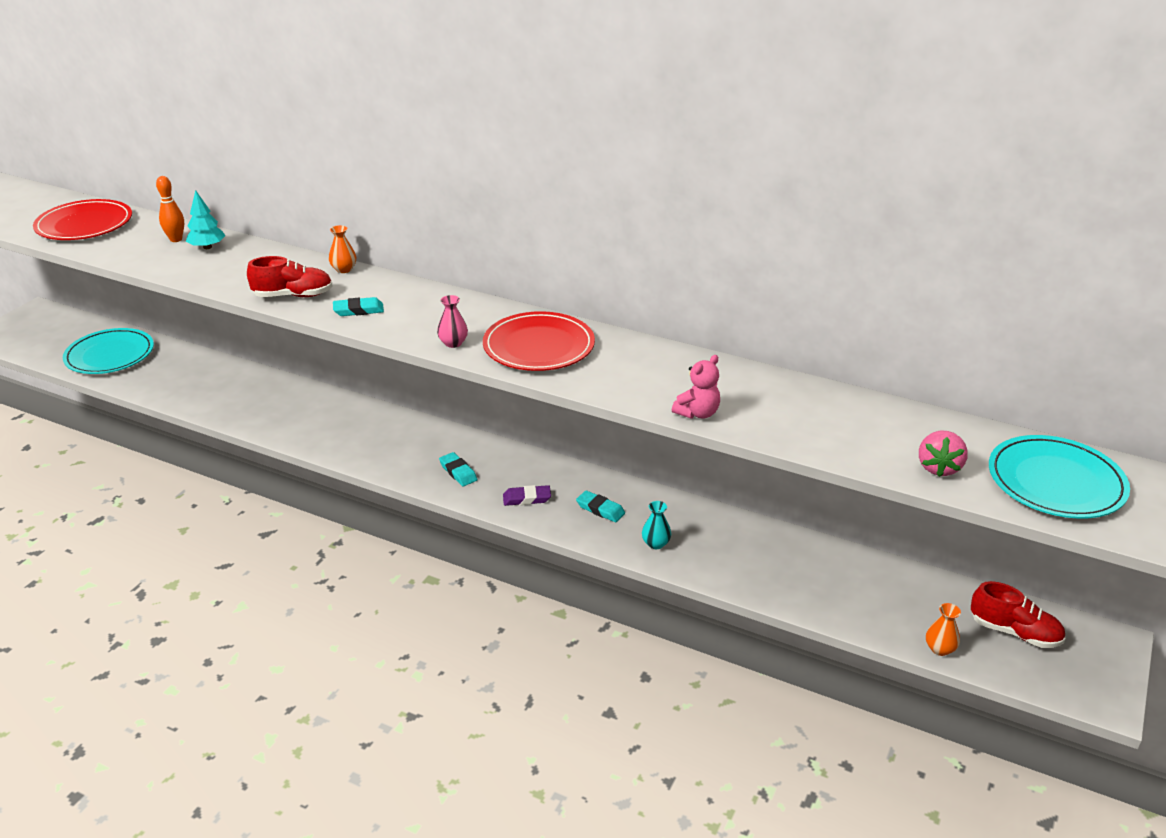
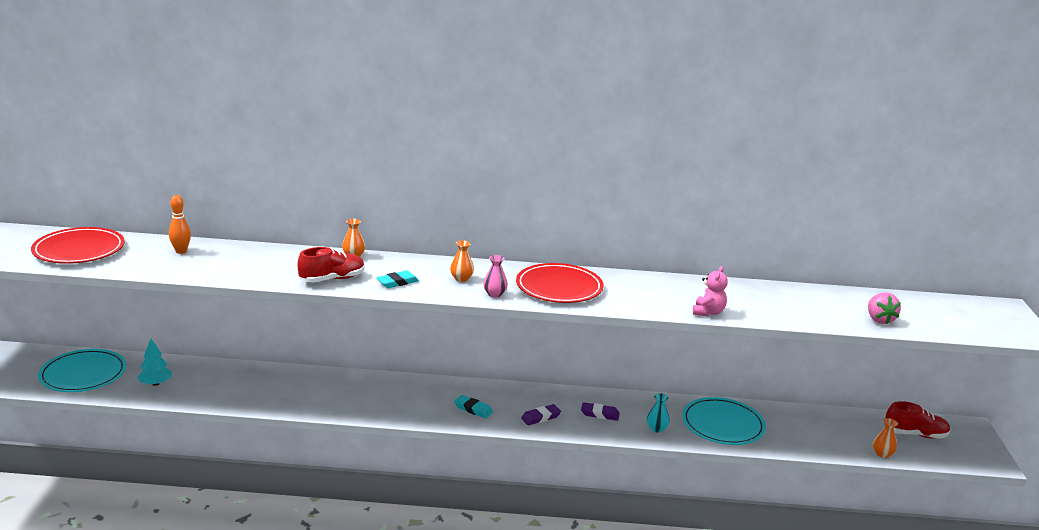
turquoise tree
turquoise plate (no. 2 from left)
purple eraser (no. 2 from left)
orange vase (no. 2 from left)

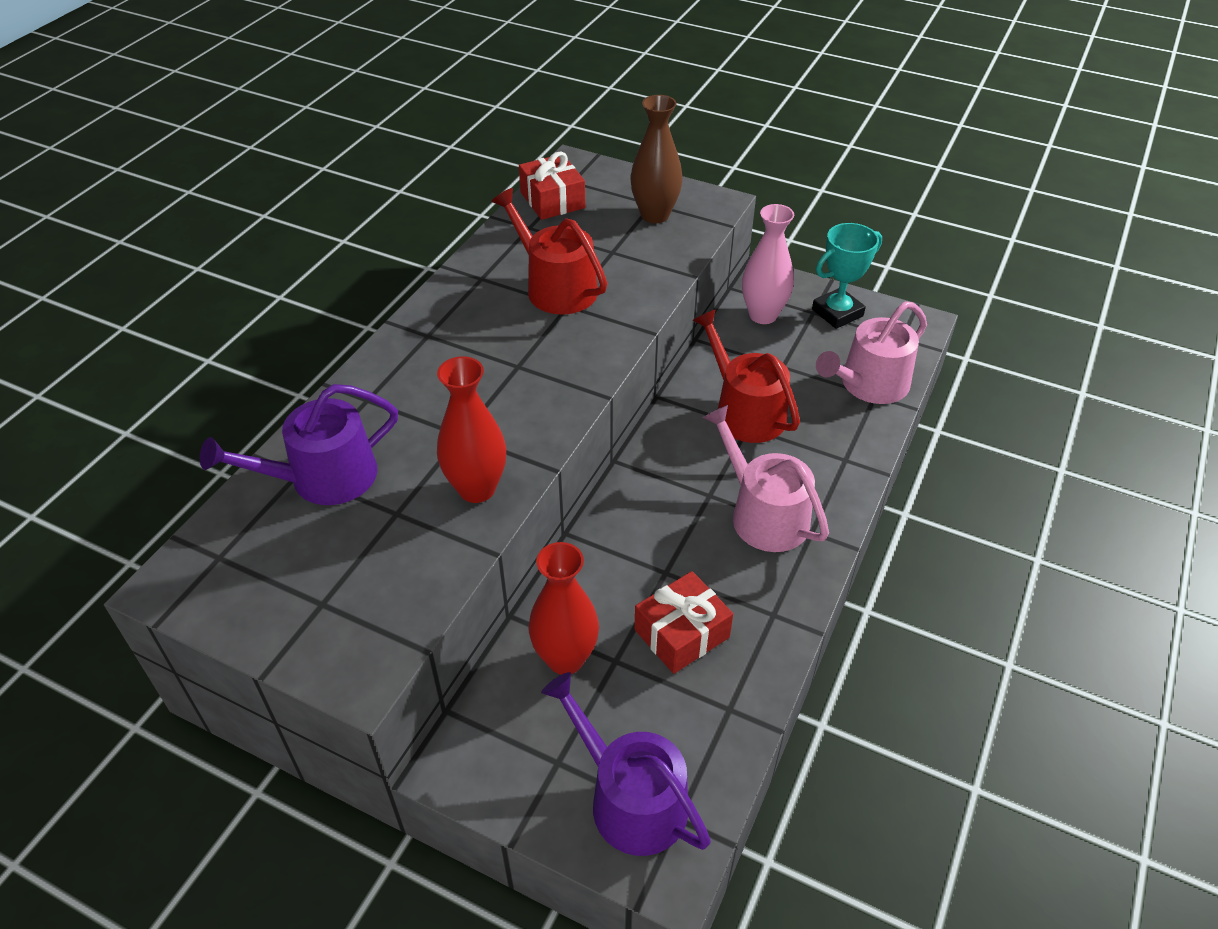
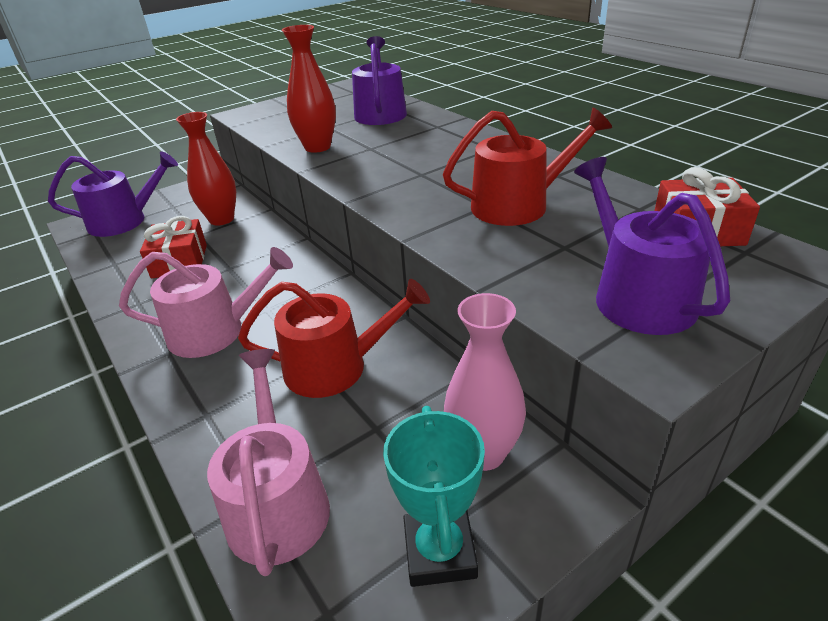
purple watering can (no. 3 from left)

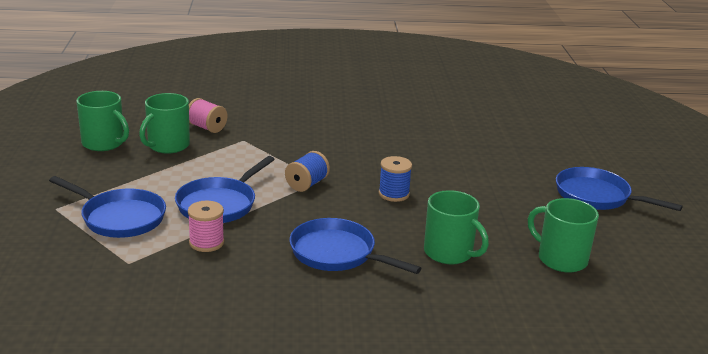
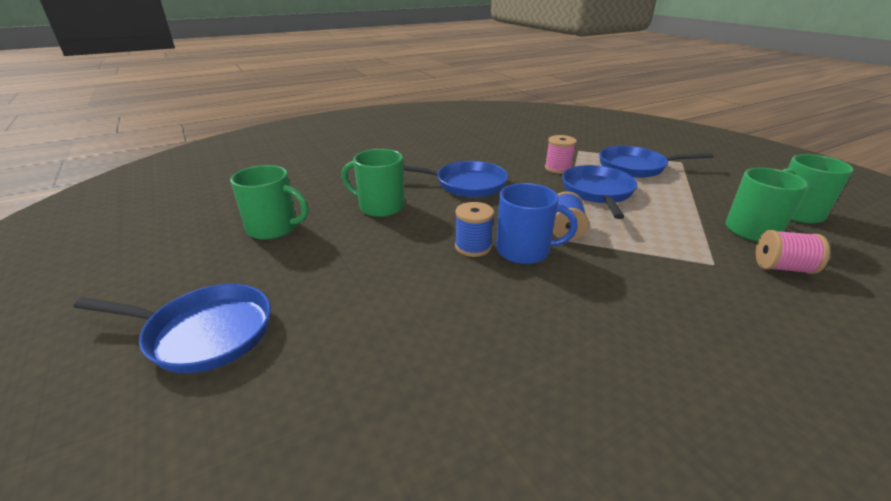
blue mug

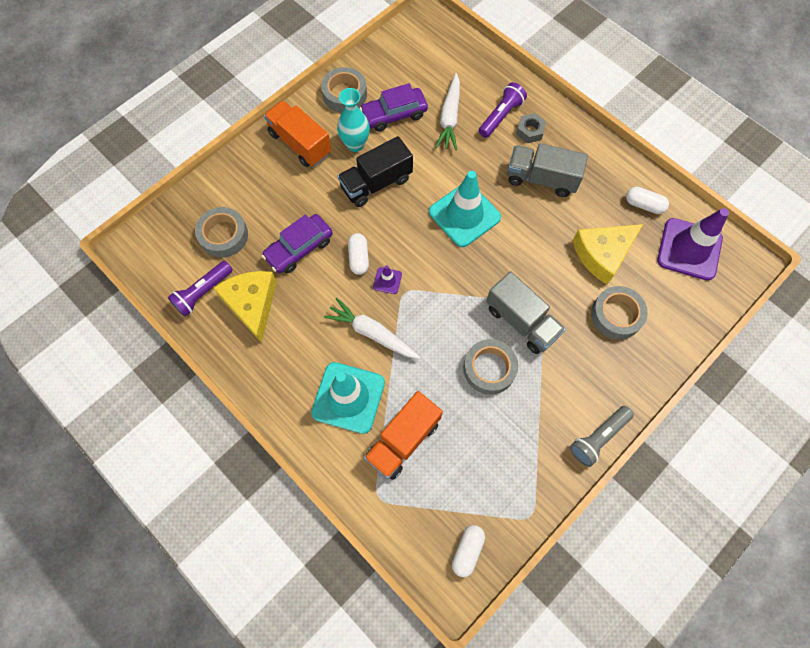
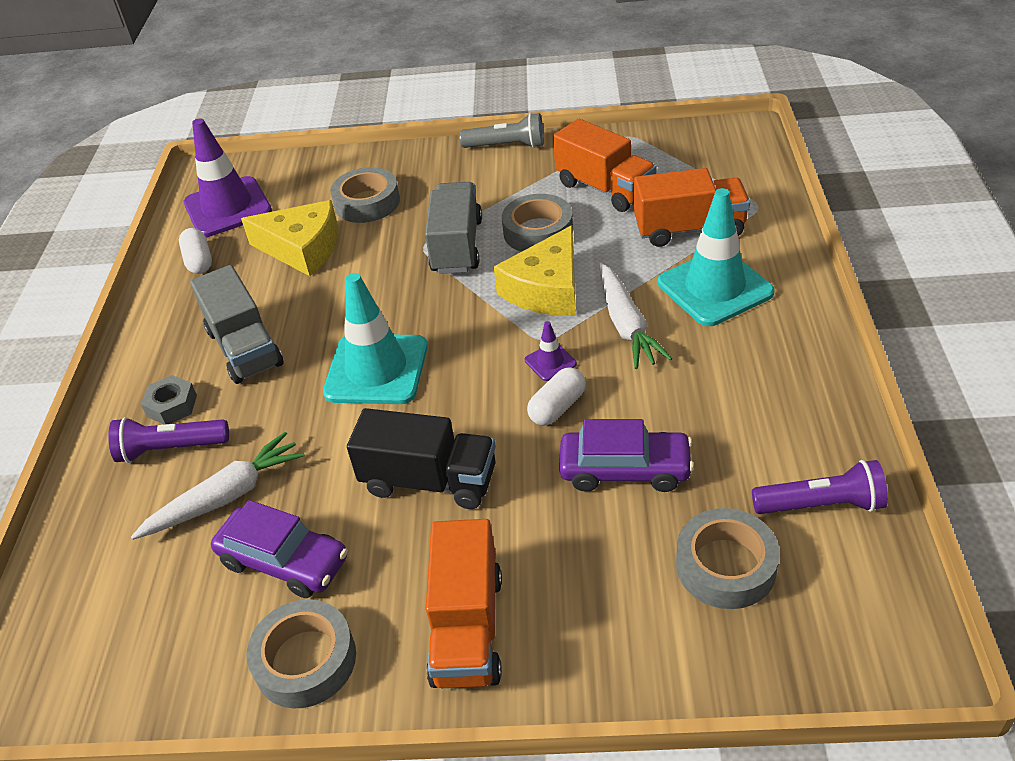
turquoise vase
yellow cheese (no. 2 from left)
white capsule (no. 2 from left in the first image)
orange truck (no. 2 from left)

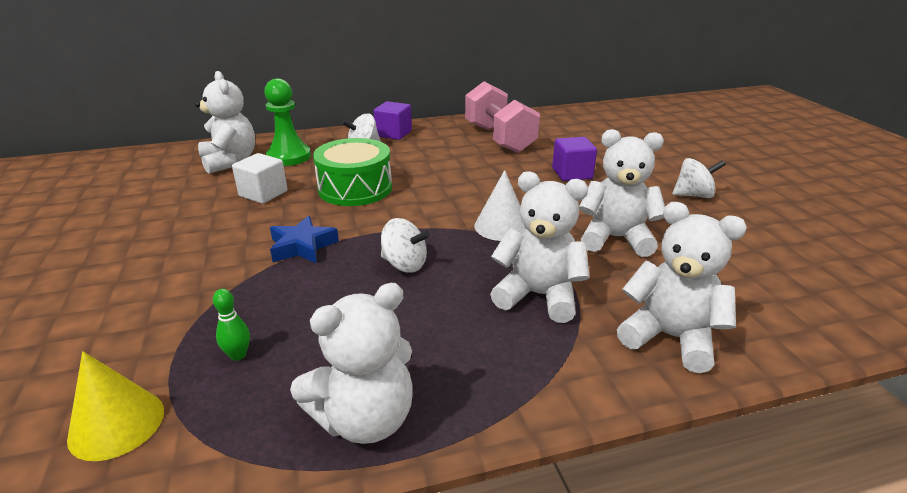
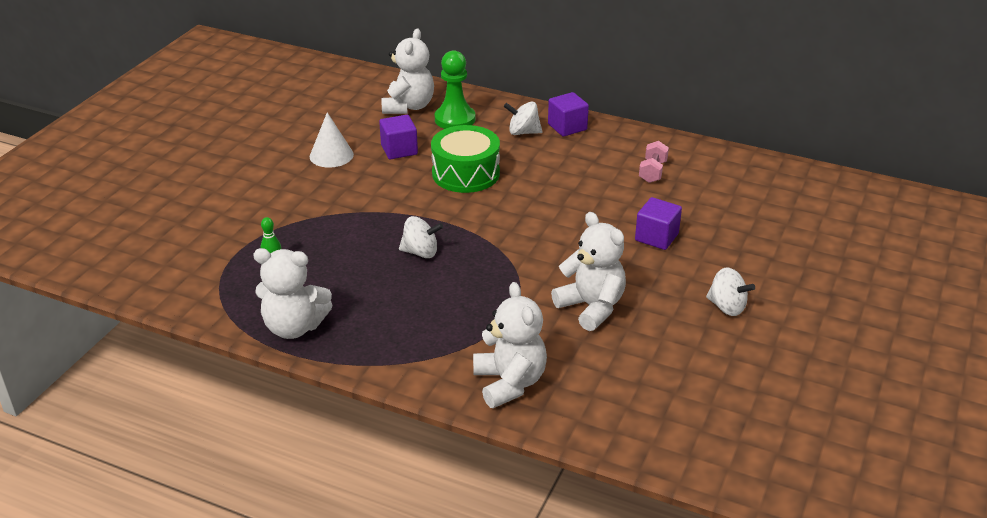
pink dumbbell
purple cube (no. 1 from left)
white cone
white teddy bear (no. 3 from left in the first image)
blue star
white spinning top (no. 1 from left)
yellow cone

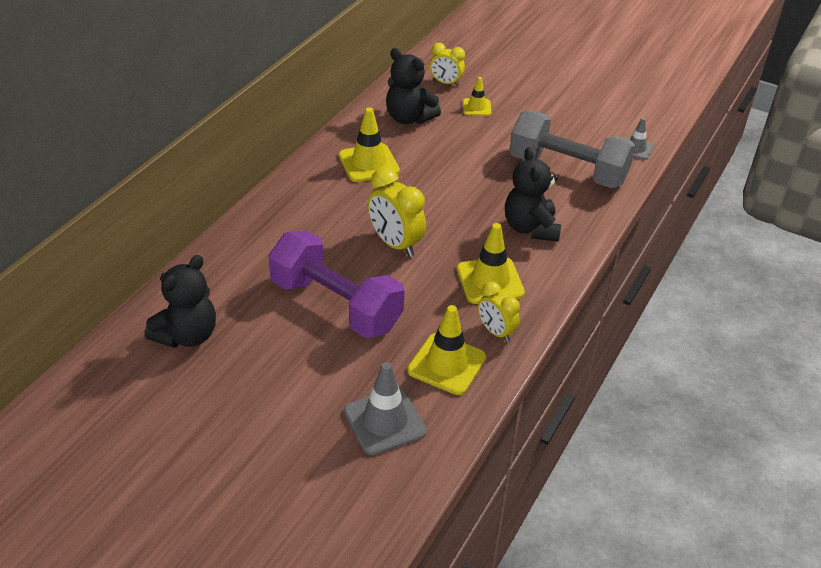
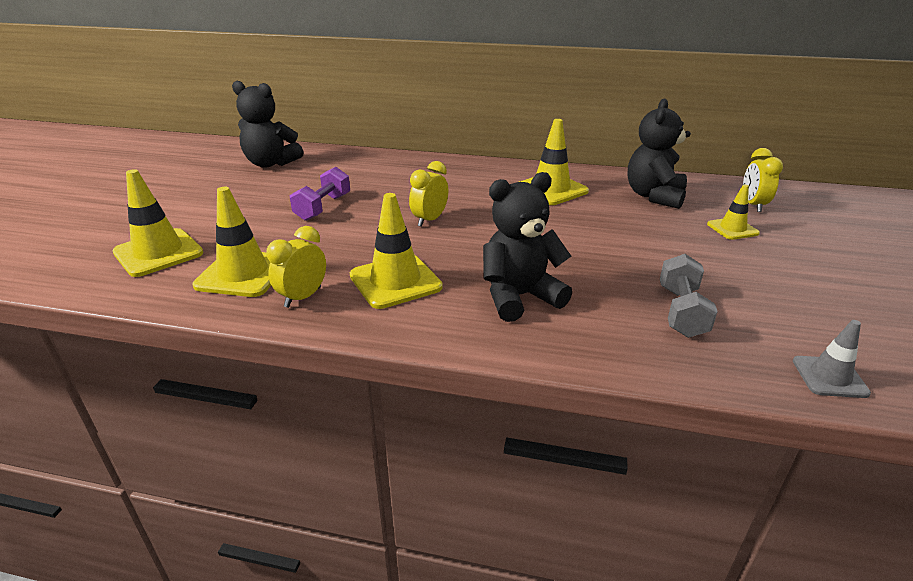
grey dumbbell
yellow clock (no. 2 from left)
purple dumbbell
yellow traffic cone (no. 1 from left)

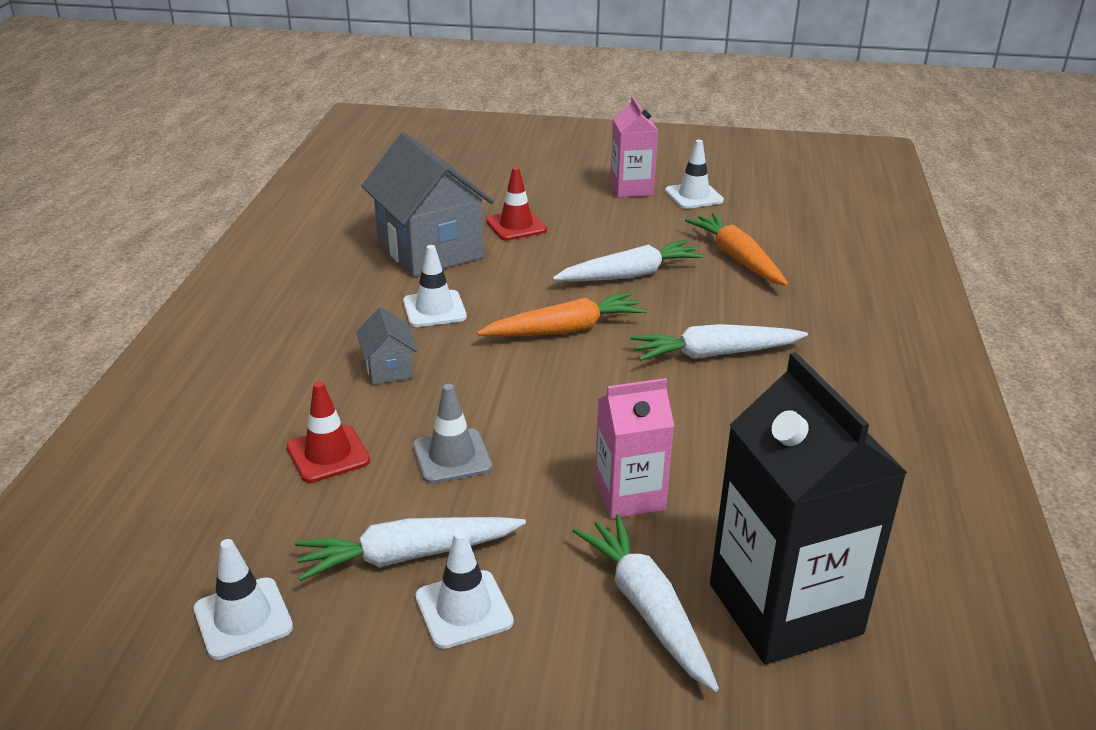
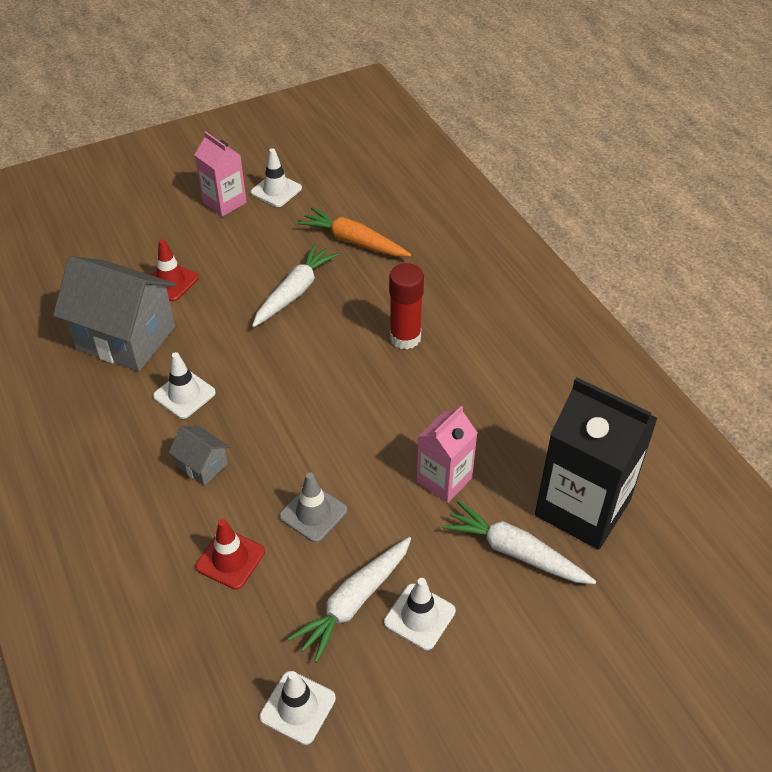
orange carrot (no. 1 from left in the first image)
red glue stick

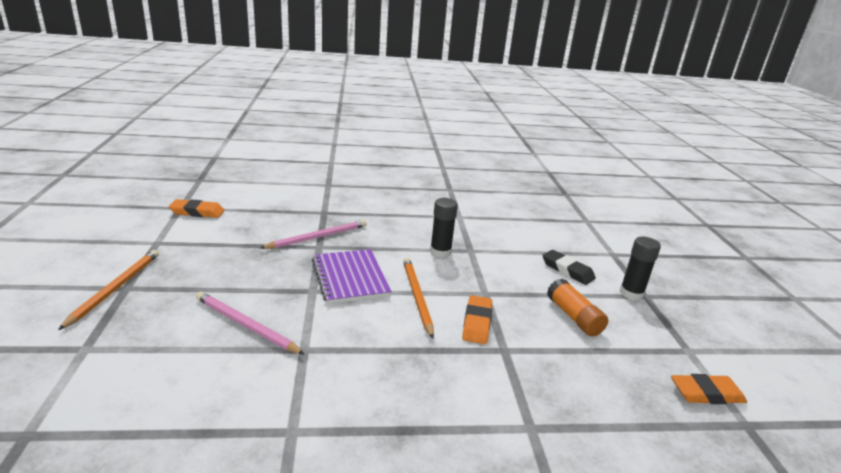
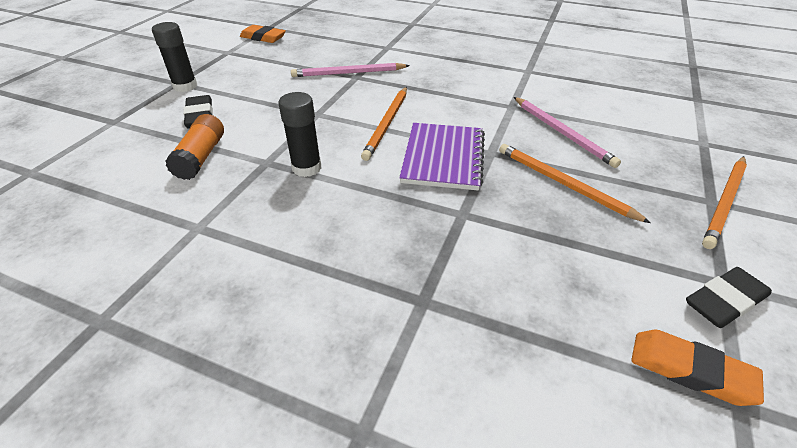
pink pencil (no. 1 from left)
orange glue stick
orange eraser (no. 2 from left in the first image)
orange pencil (no. 2 from left)
black eraser (no. 2 from left)

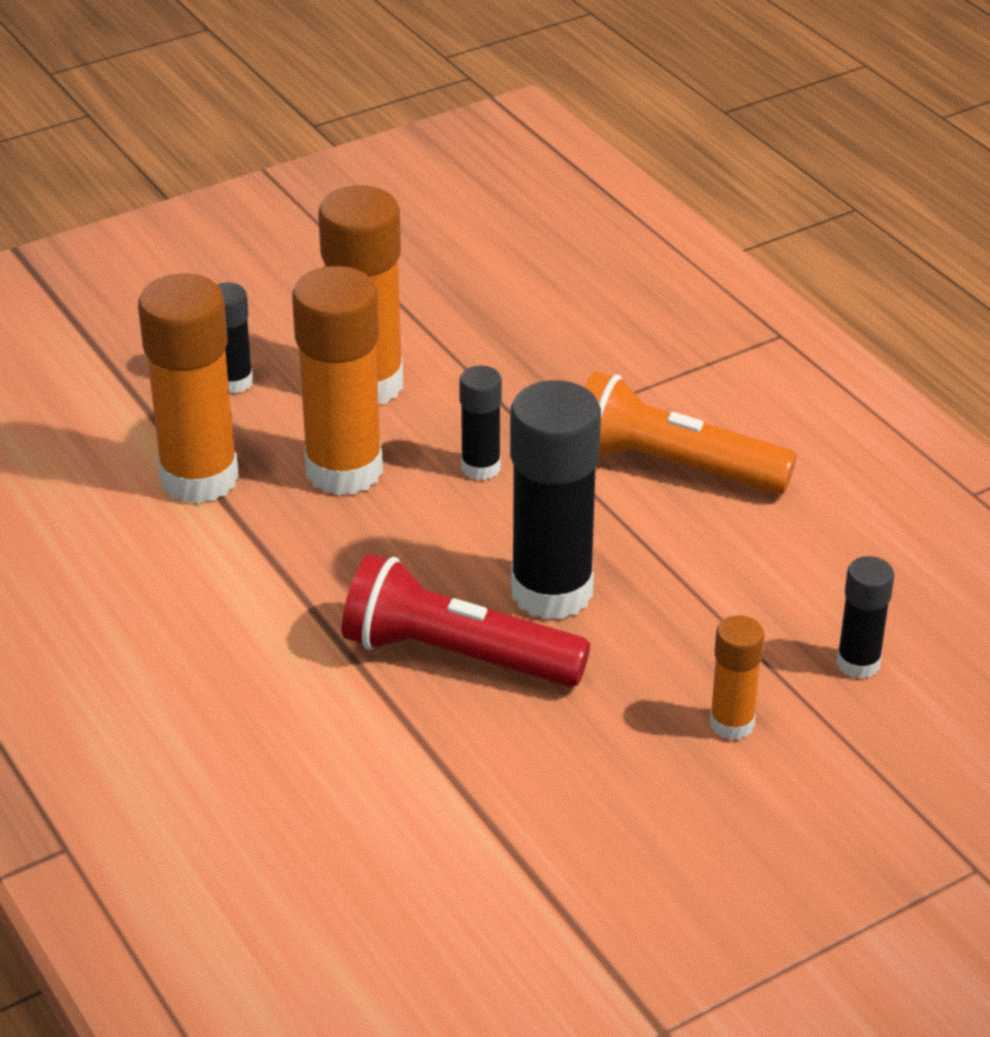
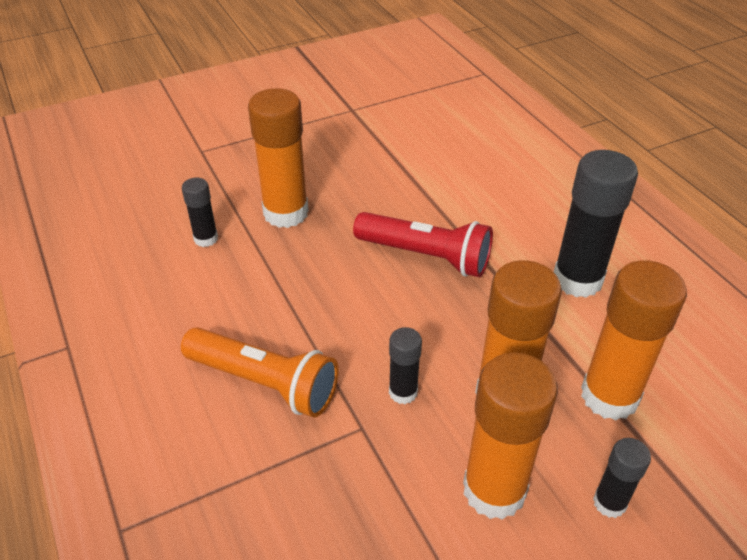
black glue stick (no. 3 from left)
orange glue stick (no. 1 from left)

